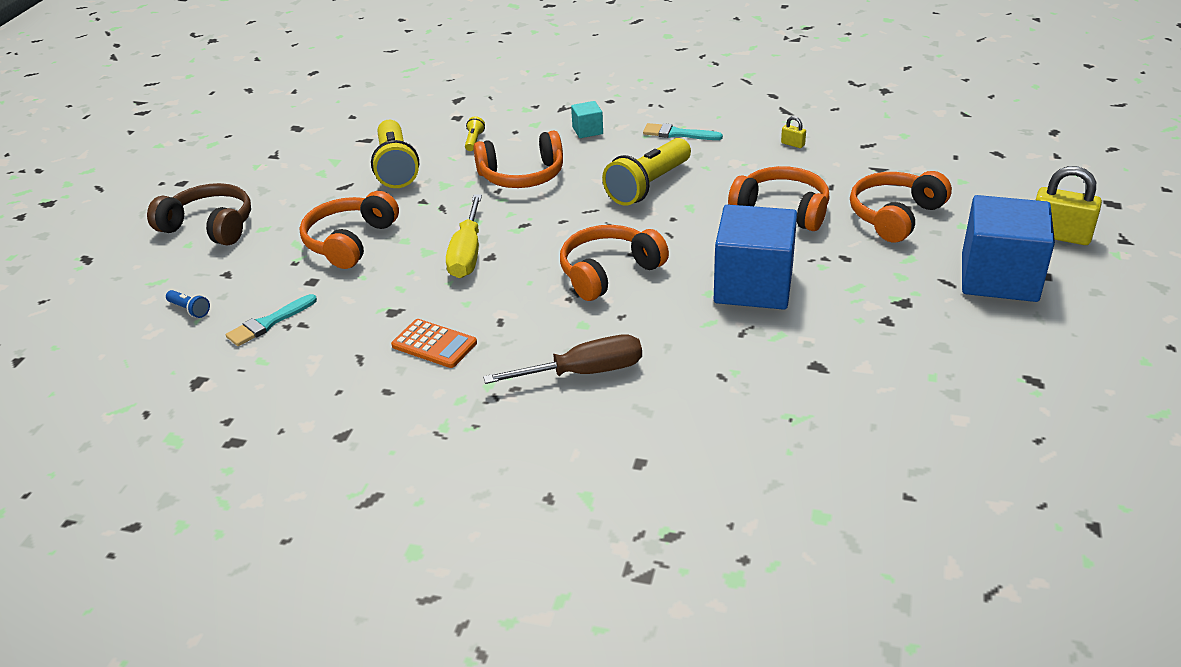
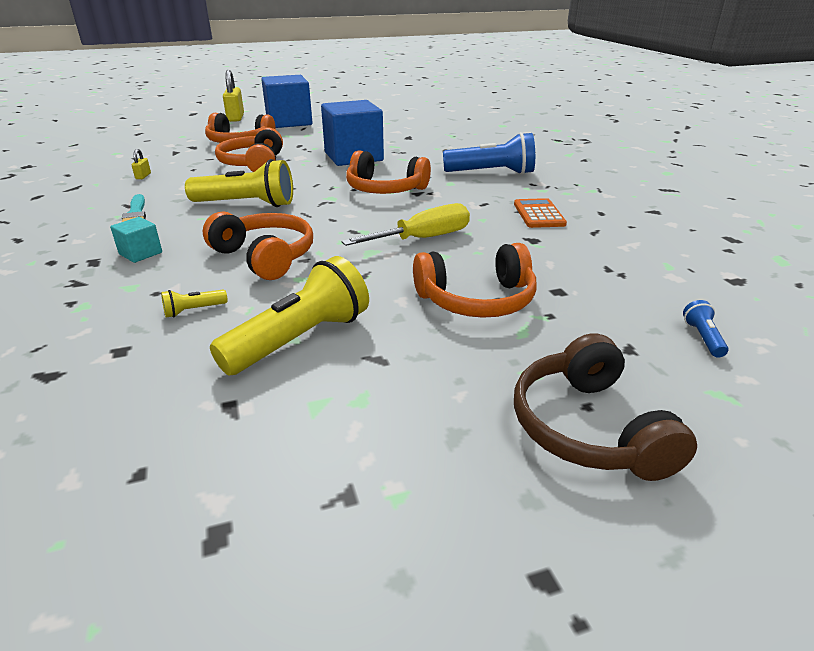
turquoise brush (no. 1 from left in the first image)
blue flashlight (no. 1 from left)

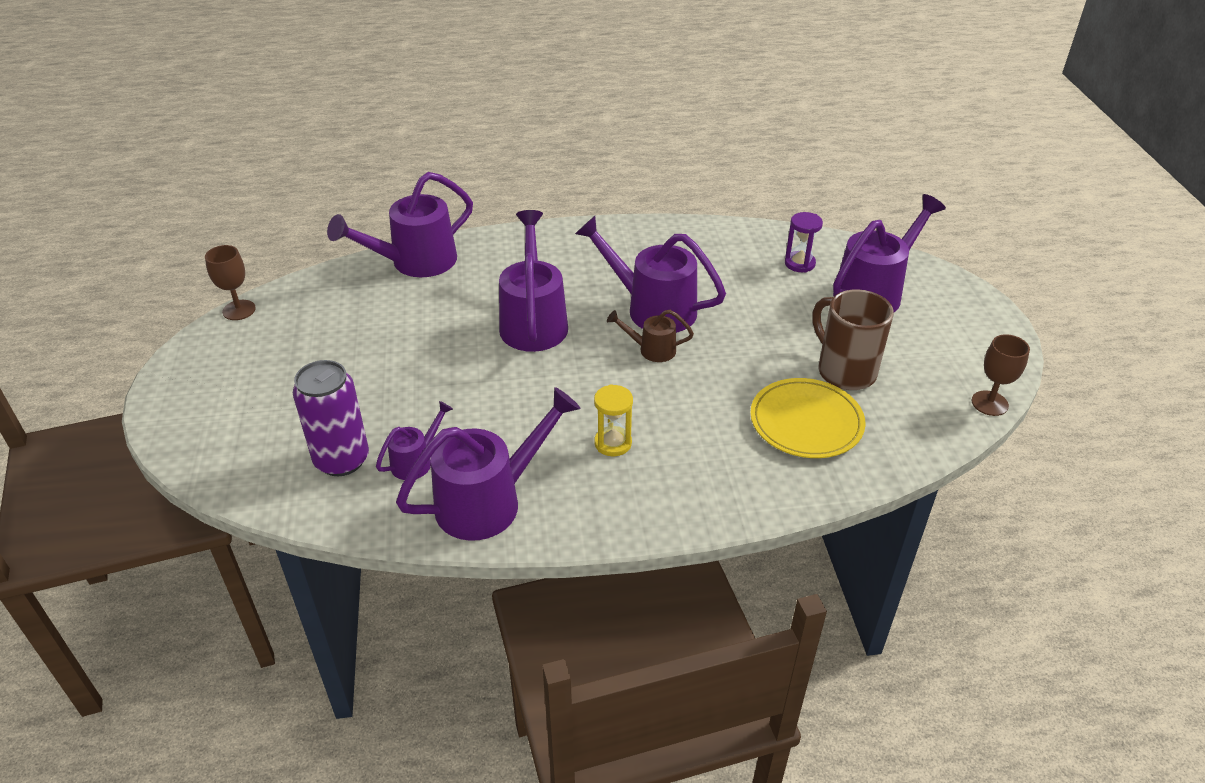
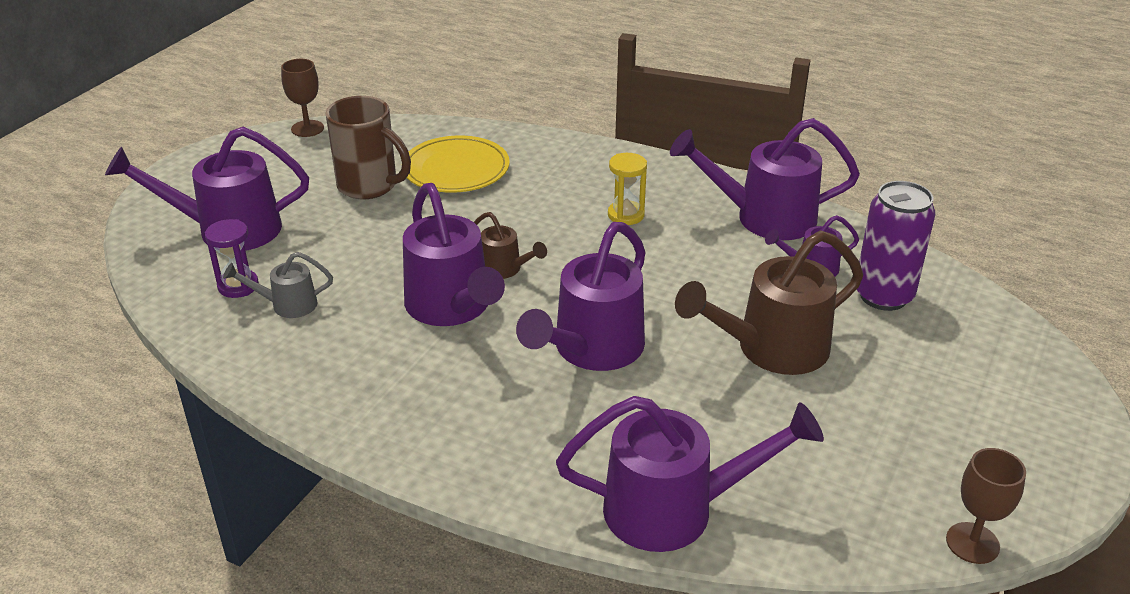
brown mug
brown watering can (no. 2 from left)
grey watering can

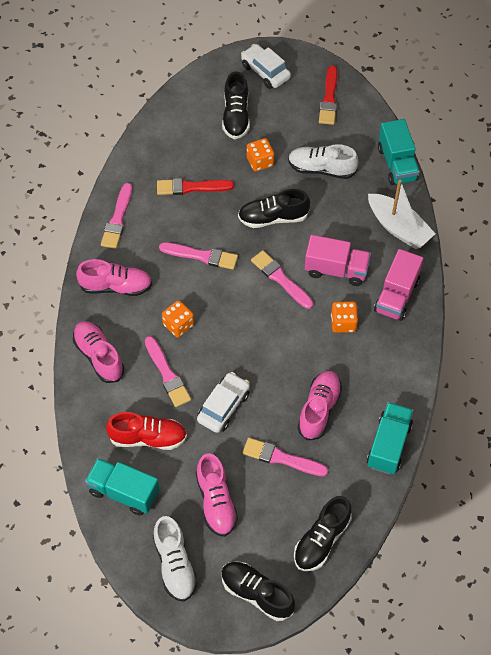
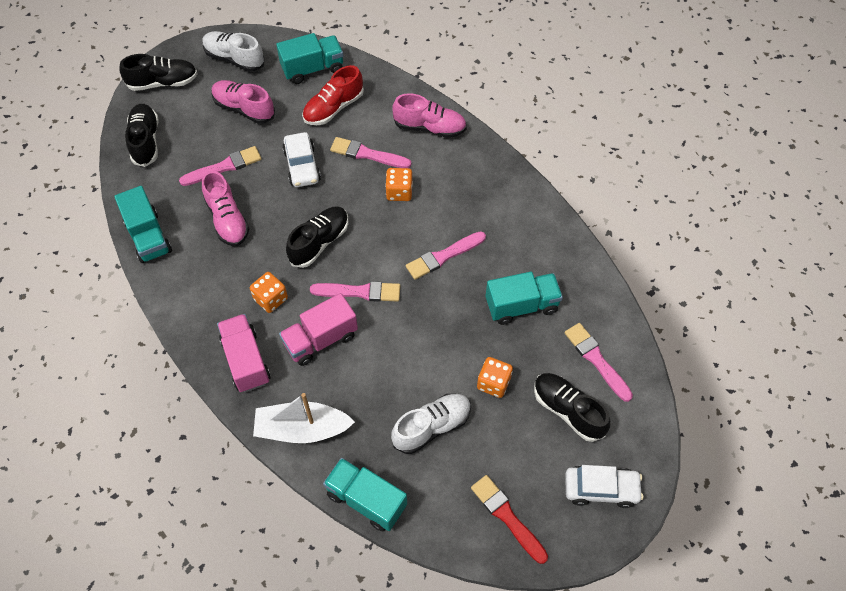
turquoise truck (no. 4 from left)
pink brush (no. 5 from left)
black shoe (no. 3 from left)
pink shoe (no. 2 from left in the first image)

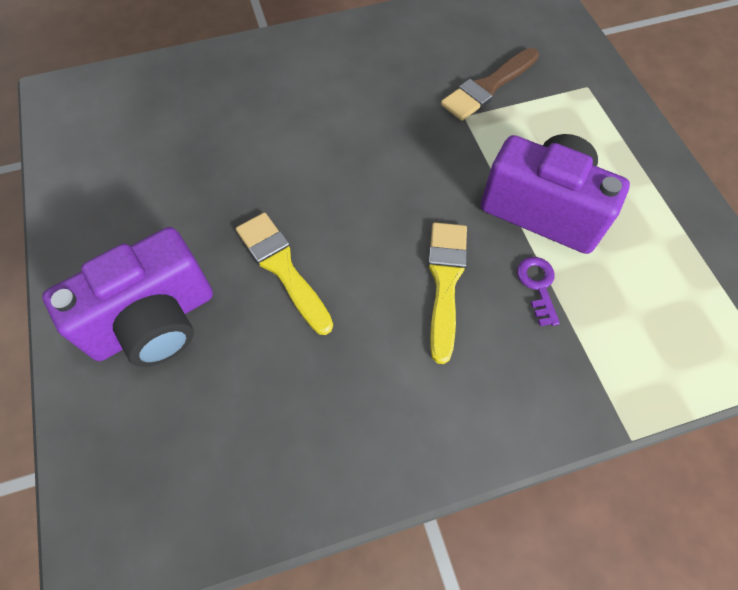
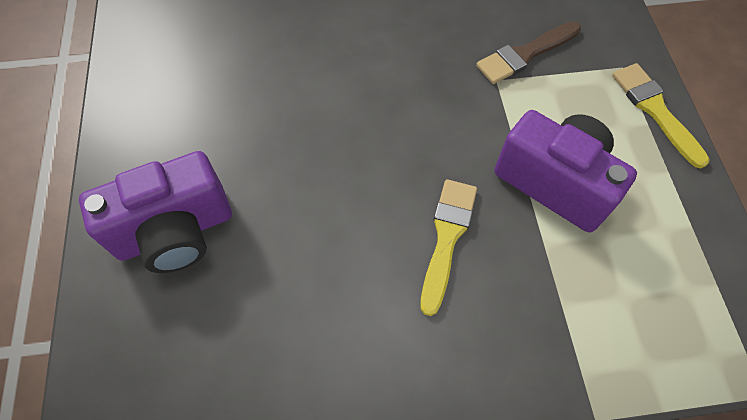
yellow brush (no. 2 from left)
purple key

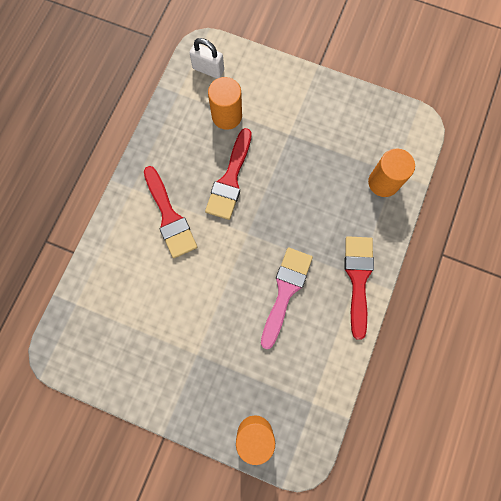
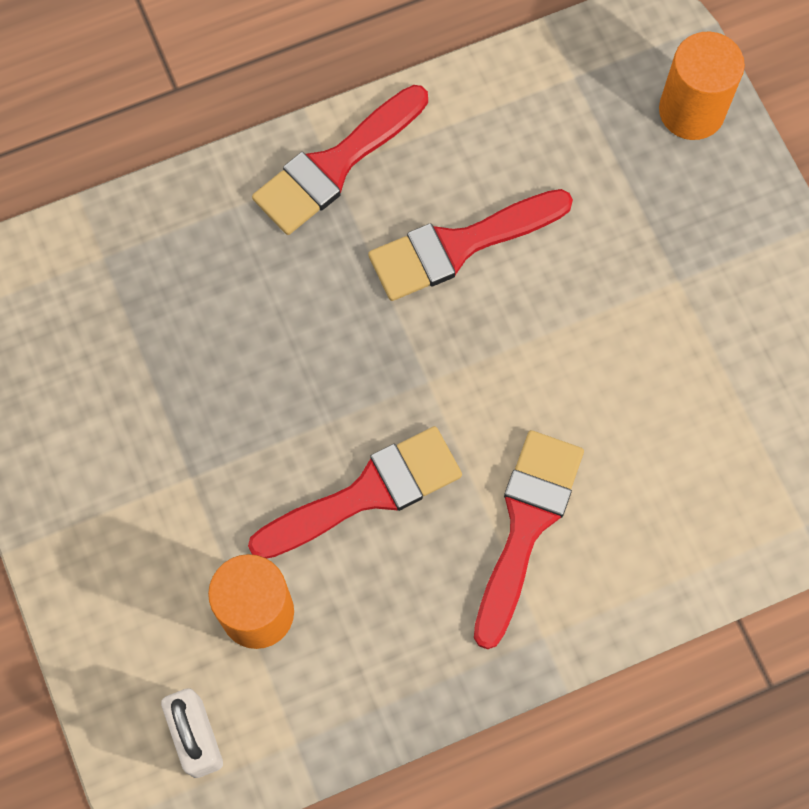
orange cylinder (no. 3 from left in the first image)
red brush (no. 3 from left)

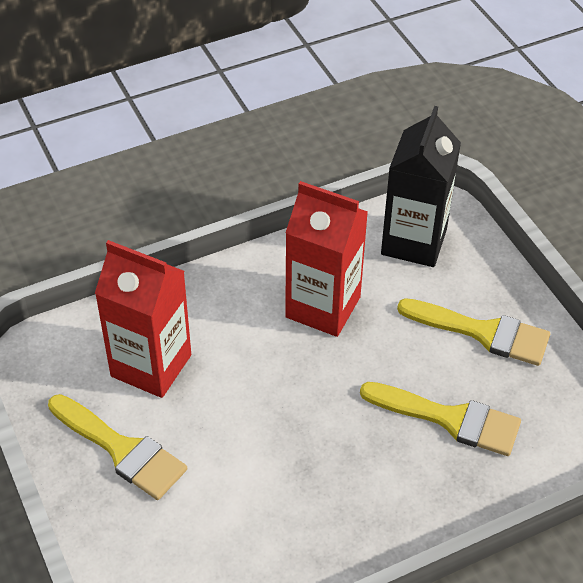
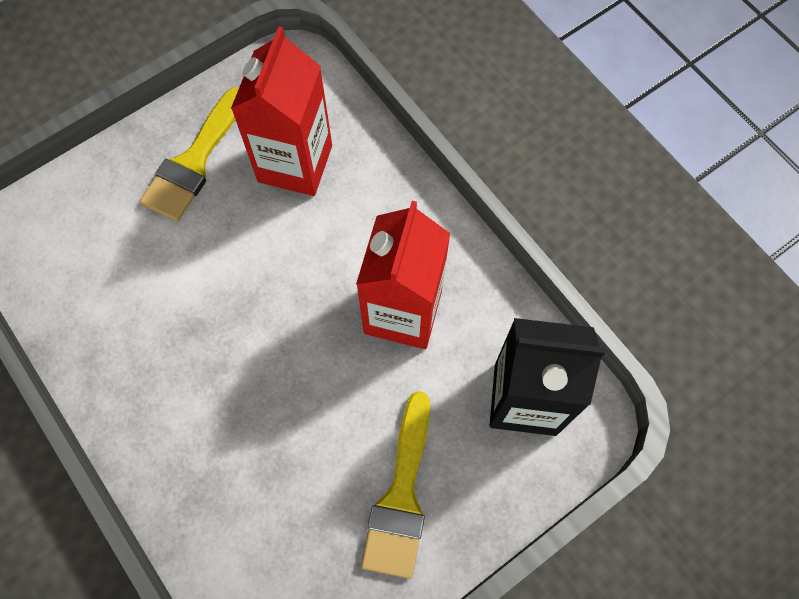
yellow brush (no. 2 from left in the first image)

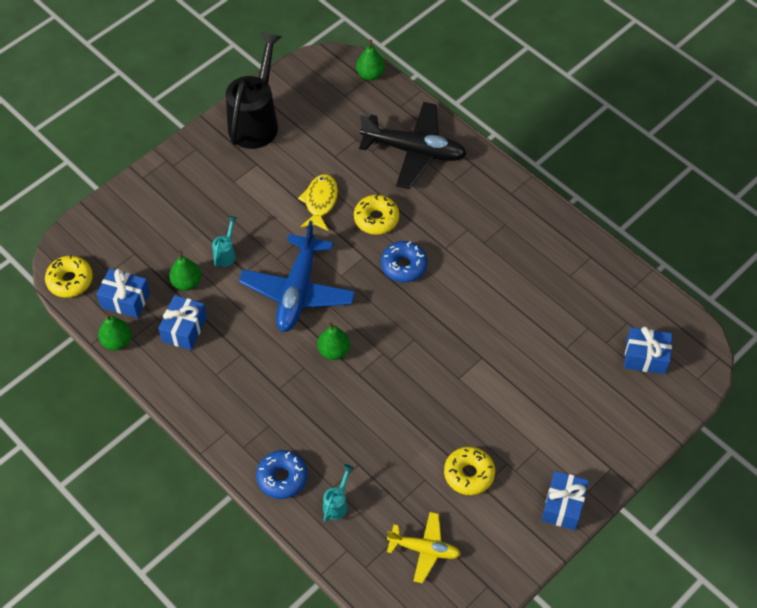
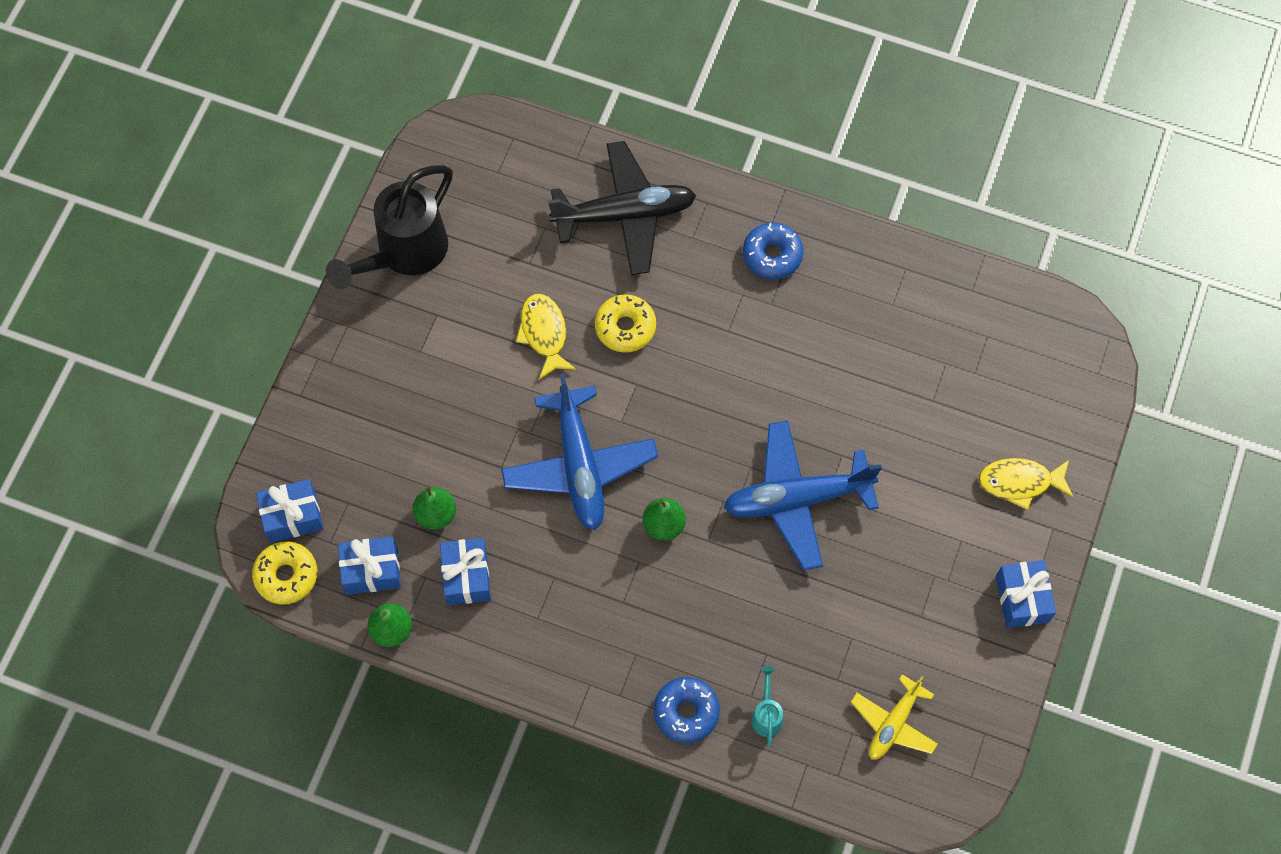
black watering can
green pear (no. 4 from left in the first image)
turquoise watering can (no. 1 from left in the first image)
blue donut (no. 2 from left)
blue gift (no. 1 from left)
yellow donut (no. 3 from left in the first image)
yellow plane
blue plane (no. 2 from left)
yellow fish (no. 2 from left)

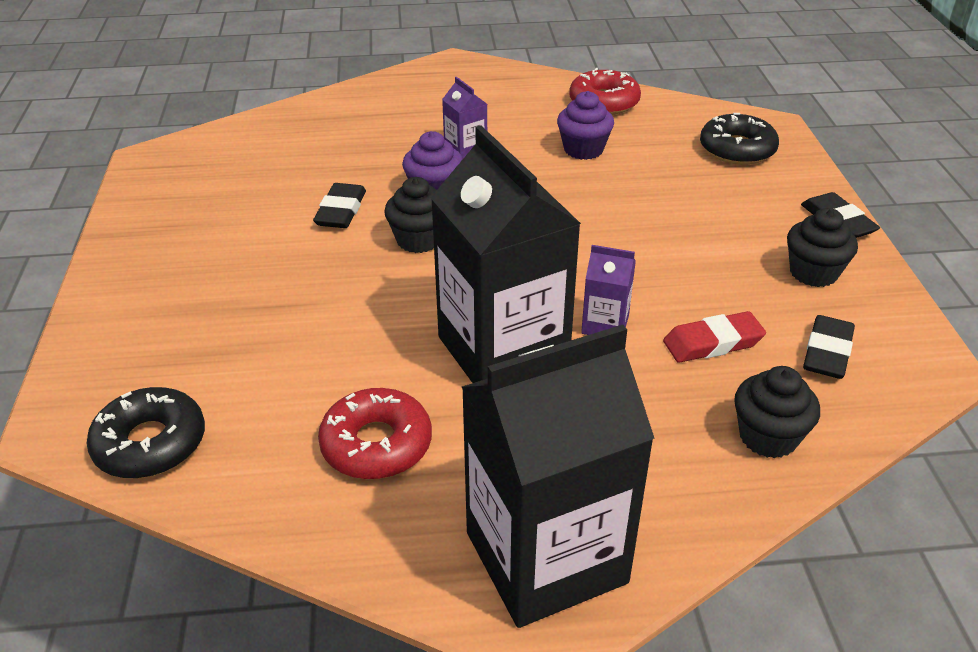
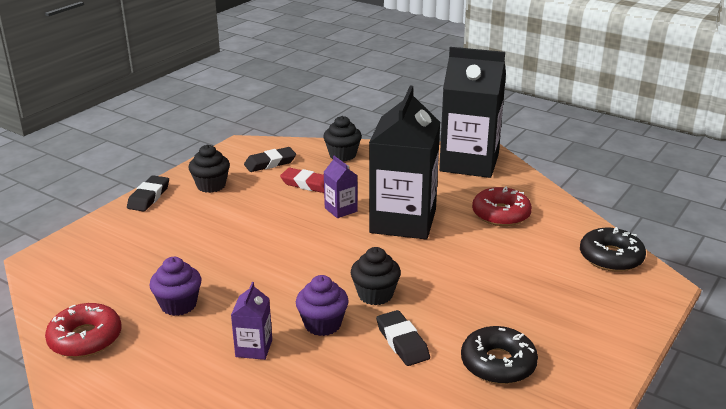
black donut (no. 1 from left)
black eraser (no. 3 from left)

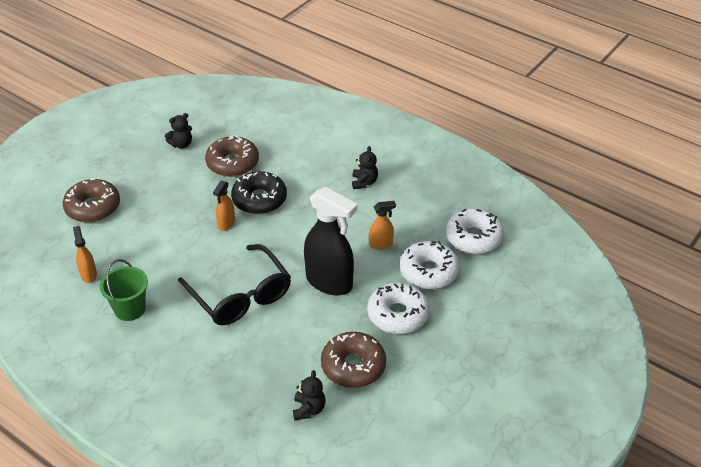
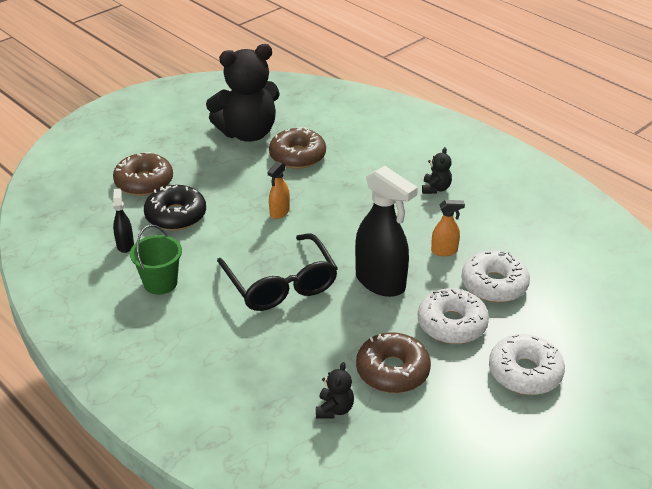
black teddy bear (no. 1 from left)
black donut
white donut (no. 3 from left)
black spray bottle (no. 1 from left)

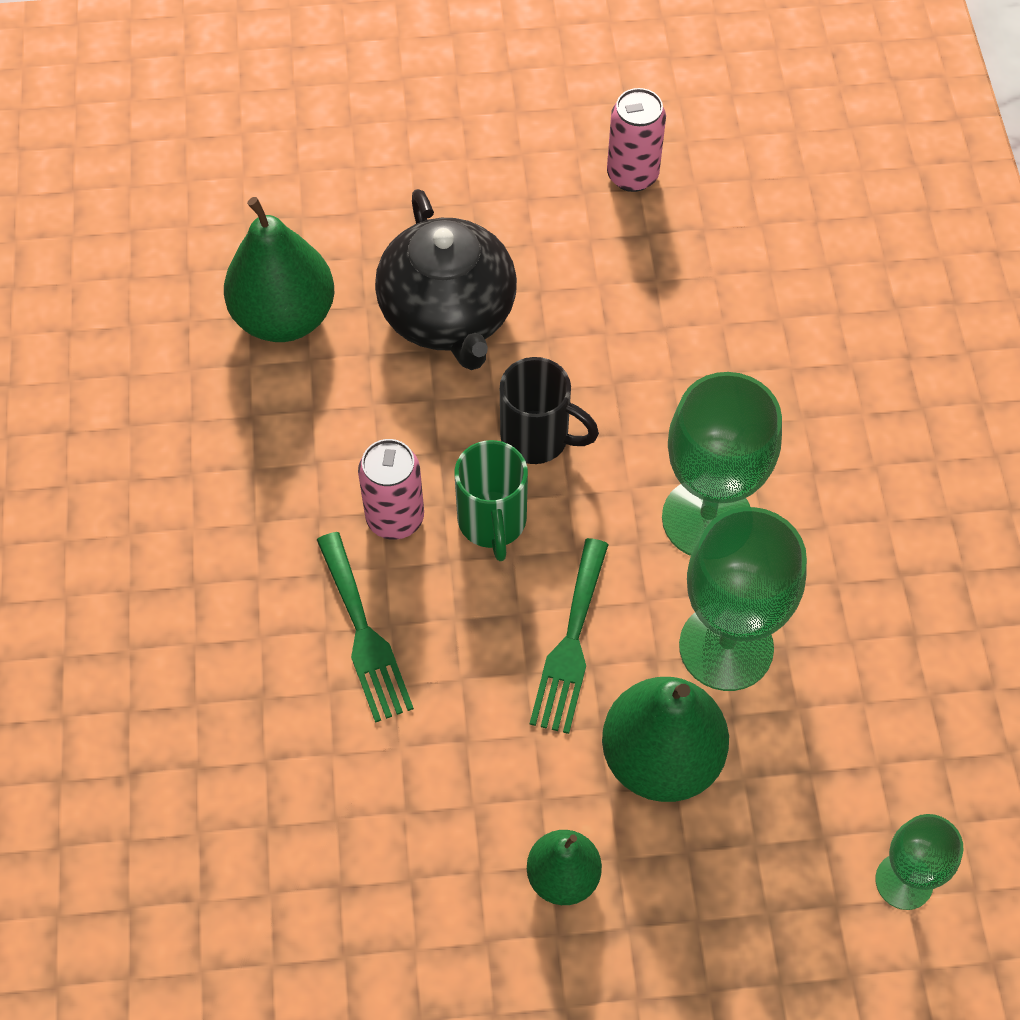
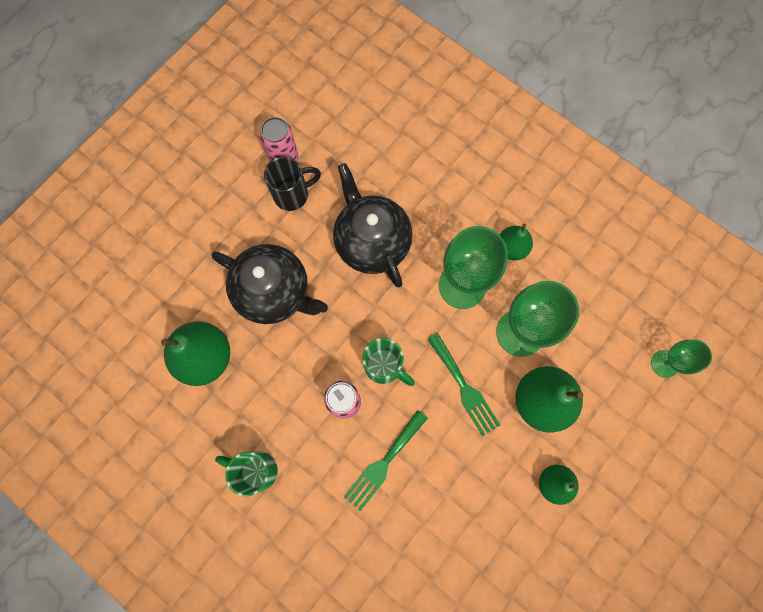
black mug
green fork (no. 1 from left)
black teapot (no. 2 from left)
green pear (no. 2 from left)
green mug (no. 1 from left)

